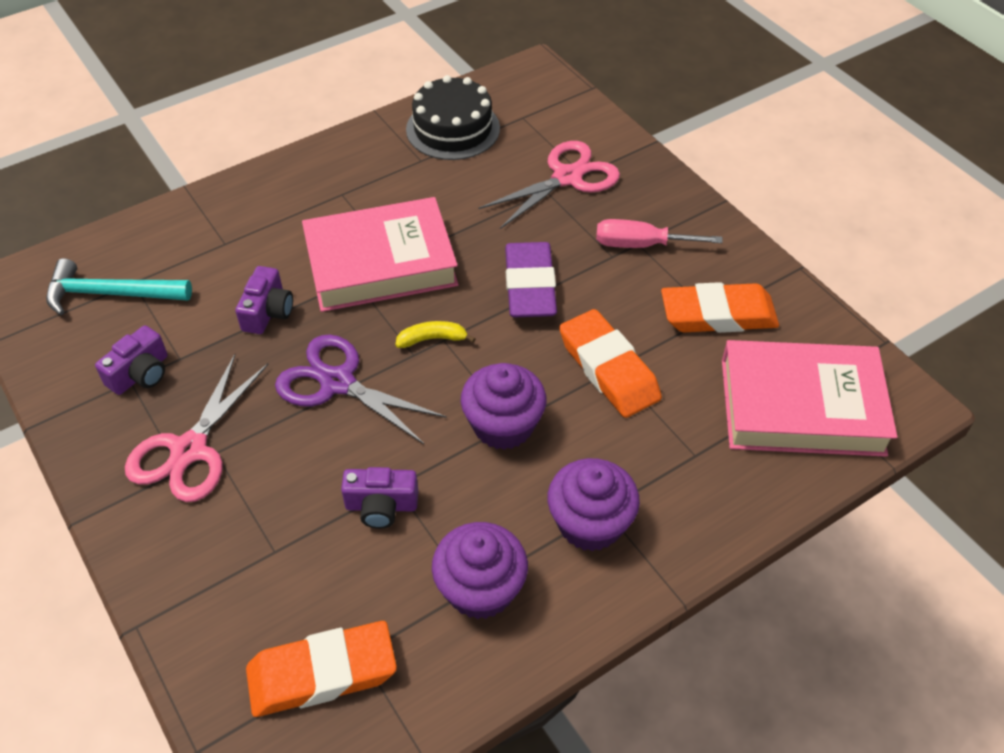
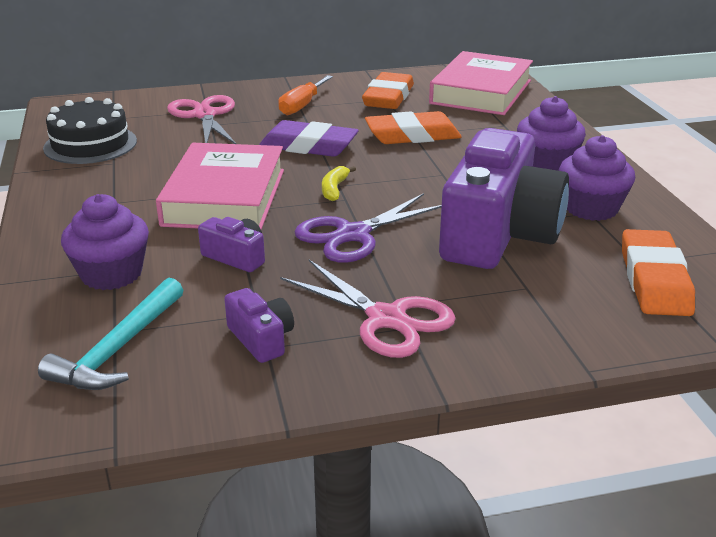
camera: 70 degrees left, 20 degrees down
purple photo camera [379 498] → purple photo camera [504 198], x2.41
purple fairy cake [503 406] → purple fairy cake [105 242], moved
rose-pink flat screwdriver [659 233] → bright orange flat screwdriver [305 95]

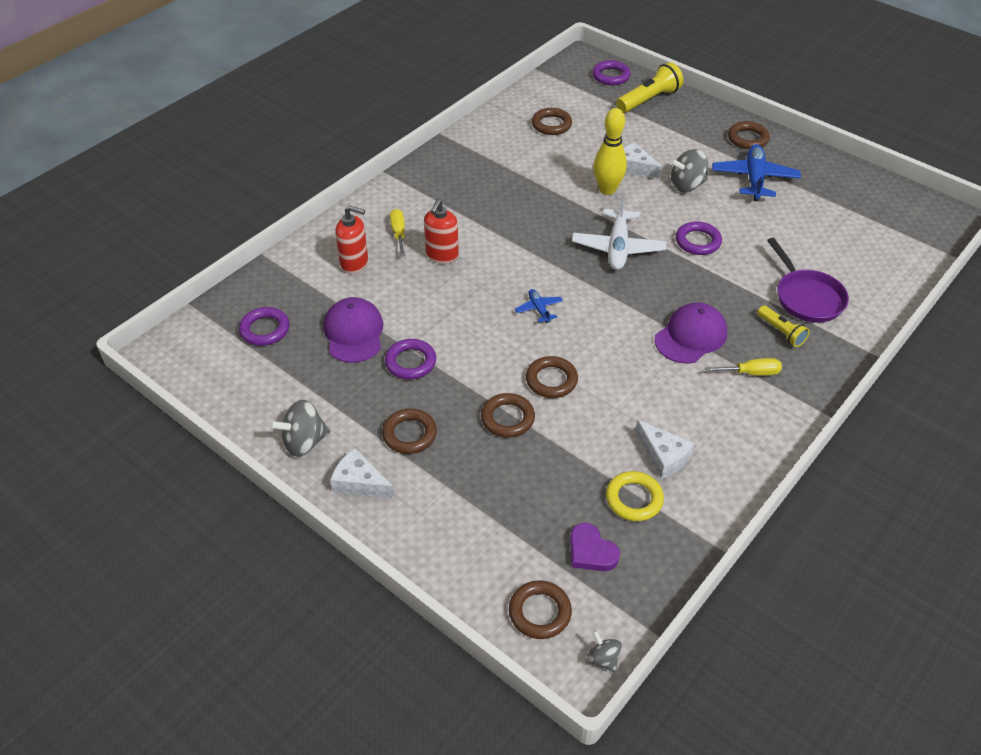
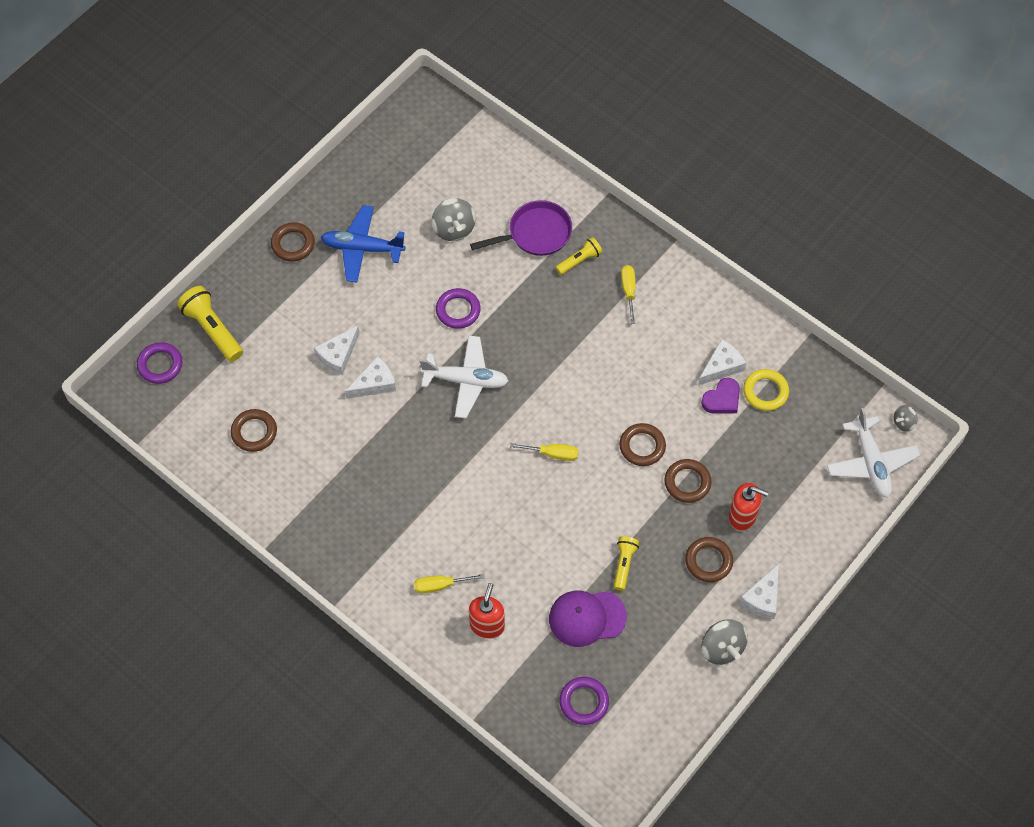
camera: 90 degrees left, 15 degrees up
purple hoop [410 359] → bright yellow flashlight [626 563]
crimson soap pump [441 231] → crimson soap pump [749 507], moved
russet hoop [540 609] → white plane [873 453]
blue plane [539 306] → bright yellow flat screwdriver [544 452]
purple heart shape [595 547] → purple heart shape [720 396], moved
bright yellow tenpin [610 151] → white piece of cheese [370 377]
purple cap [691 333] → -
ash-grey spinning top [689 170] → ash-grey spinning top [454 219], moved

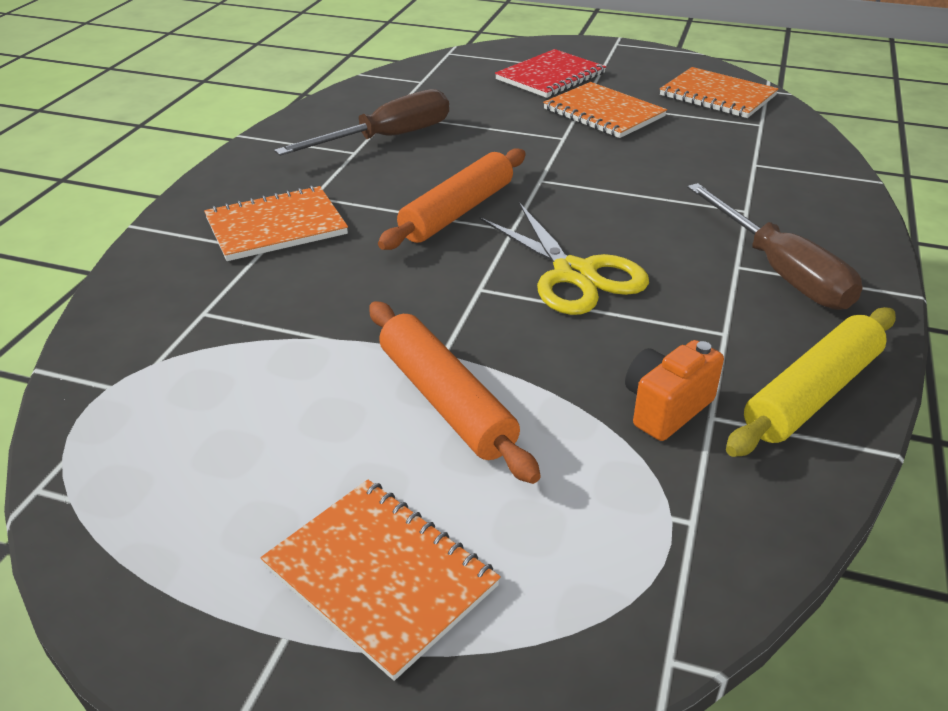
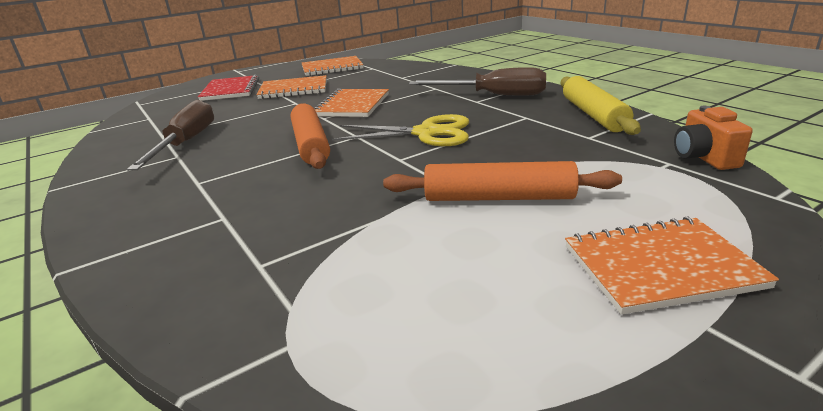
camera: 50 degrees left, 10 degrees down
bright orange notebook [276 223] → bright orange notebook [351 103], moved
bright orange photo camera [674 390] → bright orange photo camera [713 138], moved

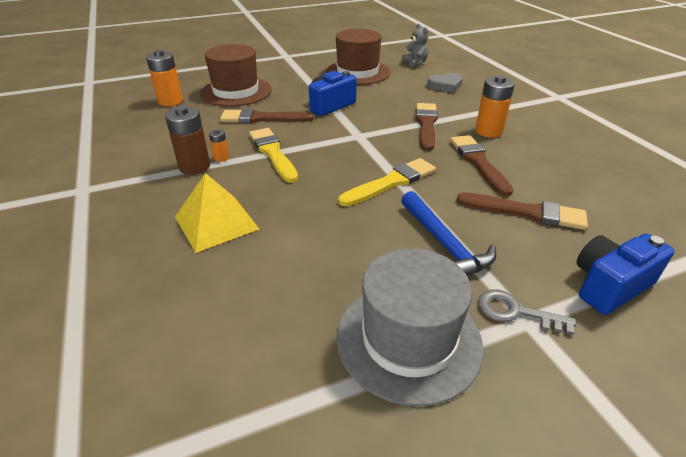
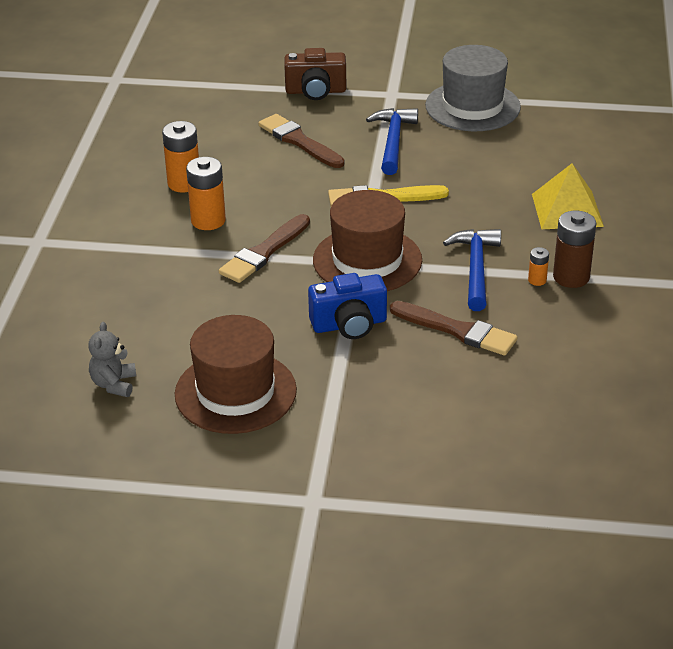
camera: 150 degrees left, 0 degrees up
bright orange battery [164 78] → bright orange battery [180 157], moved
russet tall hat [236 75] → russet tall hat [367 240], moved
bright yellow paintbrush [273 155] → blue claw hammer [472 270]
ash-grey heart shape [445 83] → -
russet paintbrush [481 165] → -
ash-grey key [527 312] → -
blue photo camera [625 274] → russet photo camera [315 74]

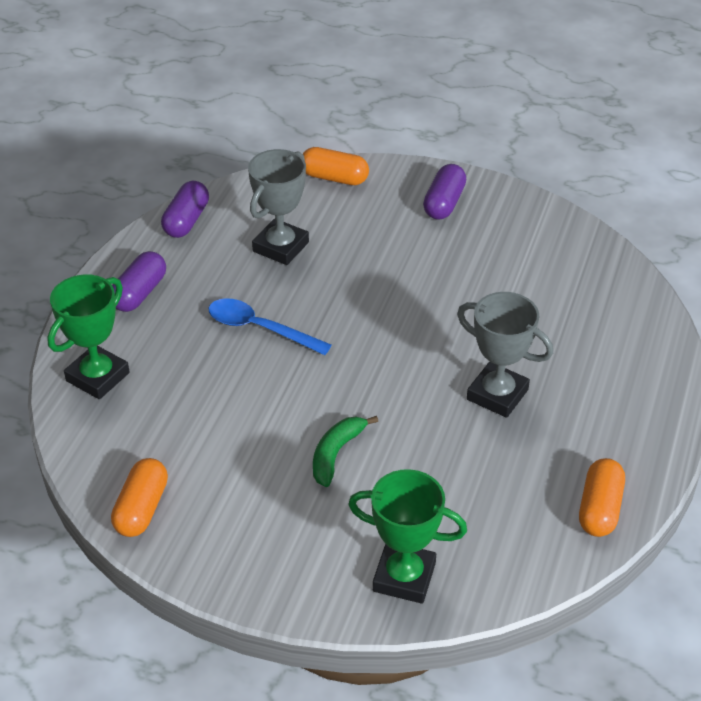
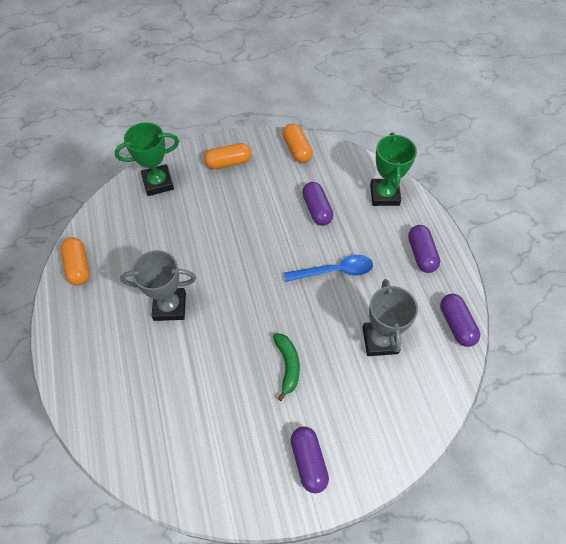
camera: 145 degrees right, 15 degrees up
bright orange pill [336 166] → bright orange pill [227 156], moved
green toy banana [345 451] → green toy banana [286 367], moved
- → purple pill [318 204]

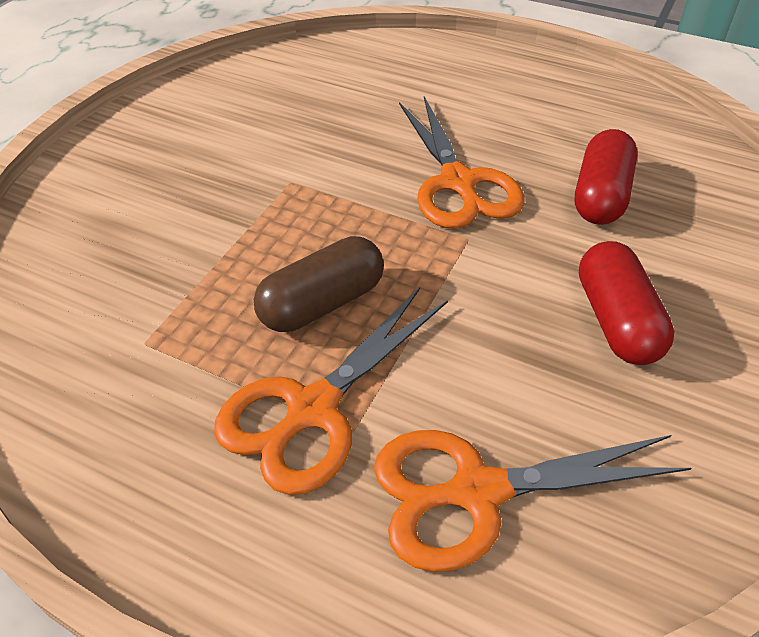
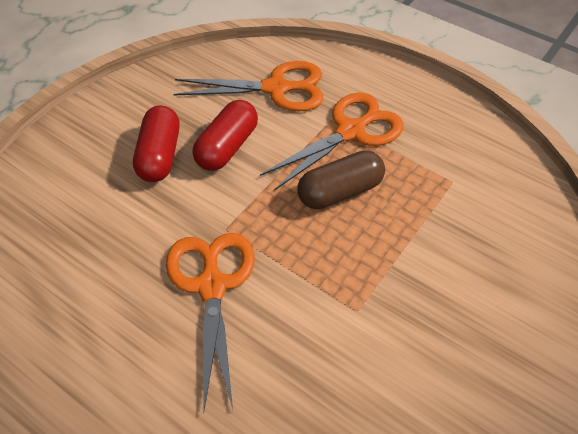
camera: 170 degrees left, 5 degrees up
crimson pill [606 177] → crimson pill [225 135], moved

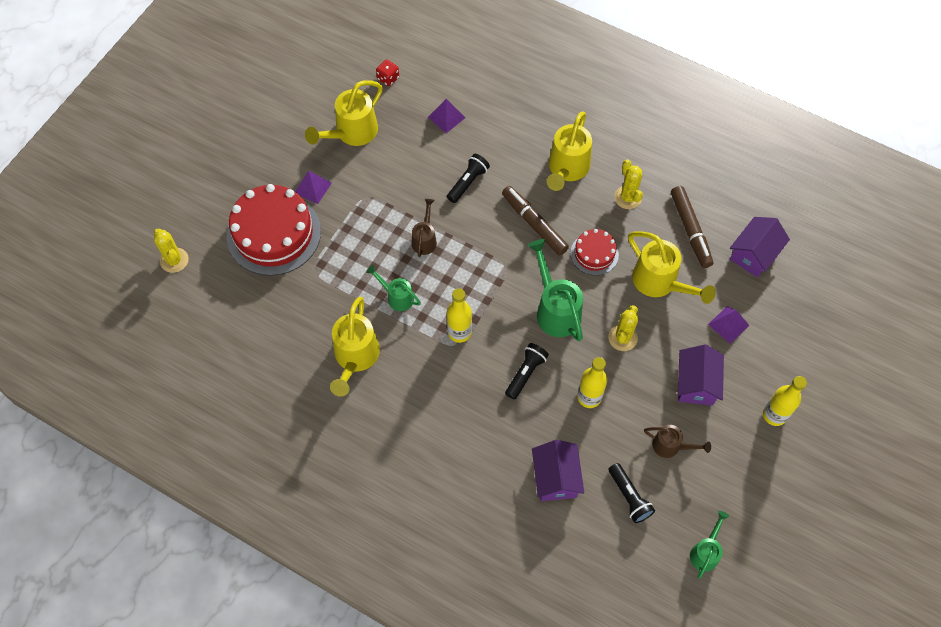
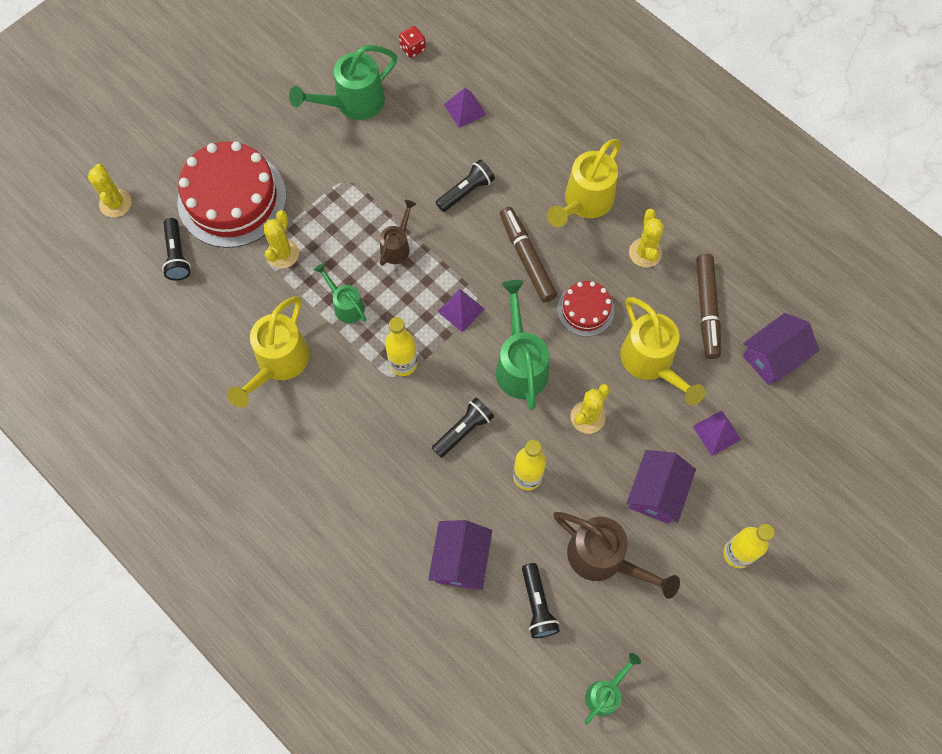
camera: 15 degrees right, 5 degrees up
purple pyramid [313 187] → purple pyramid [461 310], moved
bright yellow sprinkling can [344 113] → green sprinkling can [343 82]
russet sprinkling can [677 441] → russet sprinkling can [616 555], x1.73
- → jet-black flashlight [176 249]
- → bright yellow prickly plant [281 239]

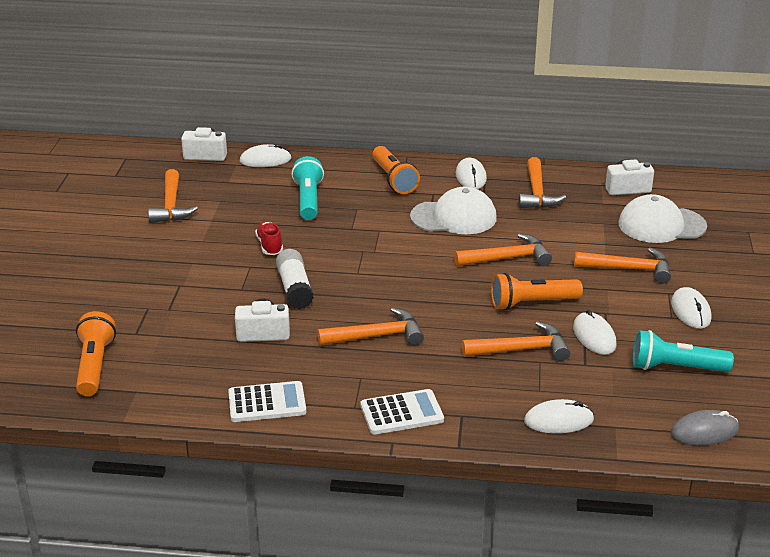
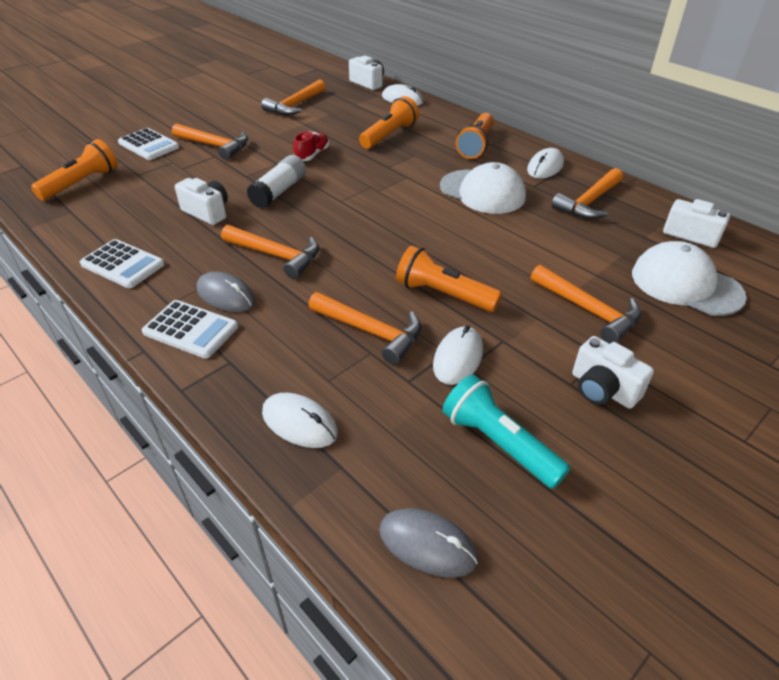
camera: 40 degrees right, 10 degrees up
aqua flashlight [308 188] → bright orange flashlight [389 122]
bright orange claw hammer [503 249] → bright orange claw hammer [210 141], moved
white computer mouse [691 308] → white photo camera [613 372]
- → white calculator [149 144]
- → ash-grey computer mouse [226 291]

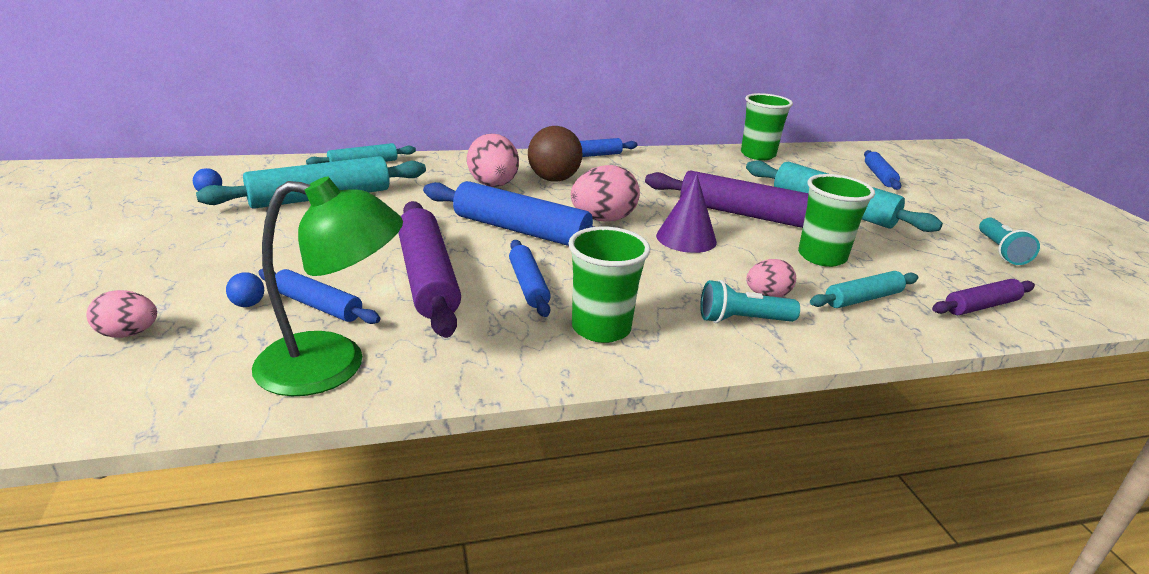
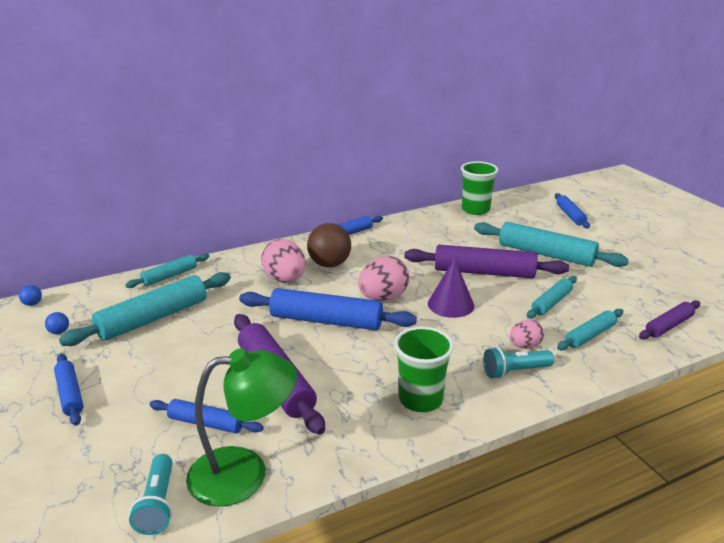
camera: 10 degrees left, 0 degrees up
rose-pink egg [122 314] → -
blue ball [245 289] → blue ball [30 295], moved
blue pastry roller [530 278] → blue pastry roller [69 390], moved
green beaker [836 220] → aqua pastry roller [552 297]
aqua flashlight [1009 241] → aqua flashlight [151 494], moved

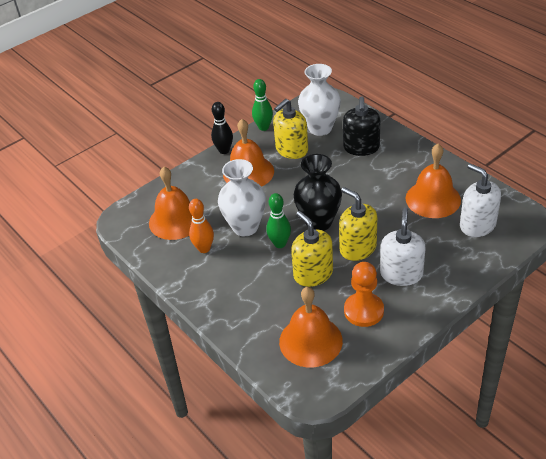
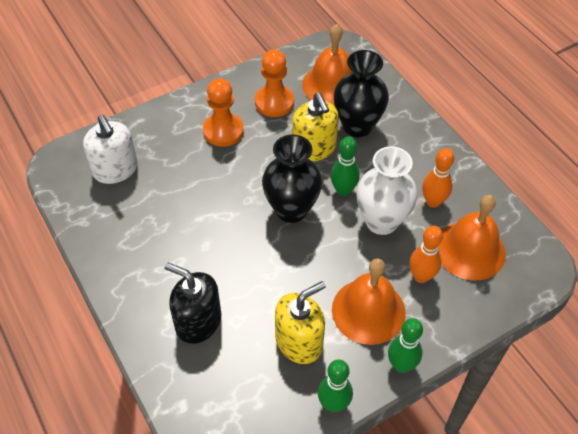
camera: 175 degrees left, 10 degrees up
jet-black tenpin [222 128] → green tenpin [405 345]
white vase [319 100] → -
bright yellow soap pump [358 224] → -
jet-black soap pump [361 126] → jet-black soap pump [193 303], 75 degrees counterclockwise
white soap pump [403 247] → bright orange game pawn [223 112]
bright orange hand bell [433 181] → -
- → jet-black vase [361 94]
- → bright orange tenpin [426 254]

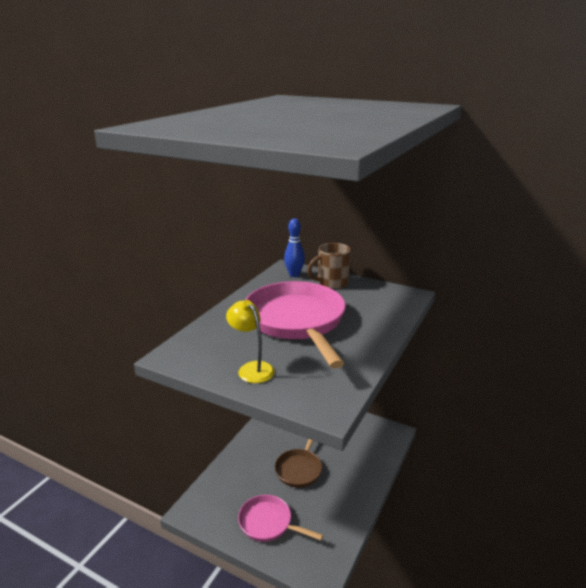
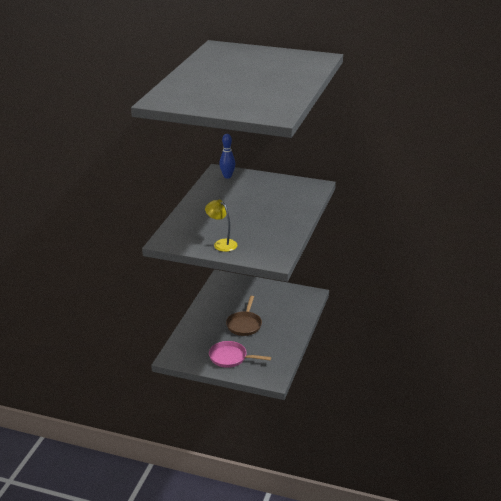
camera: 10 degrees left, 5 degrees up
rose-pink skillet [296 324] → -
russet mug [329 266] → -

